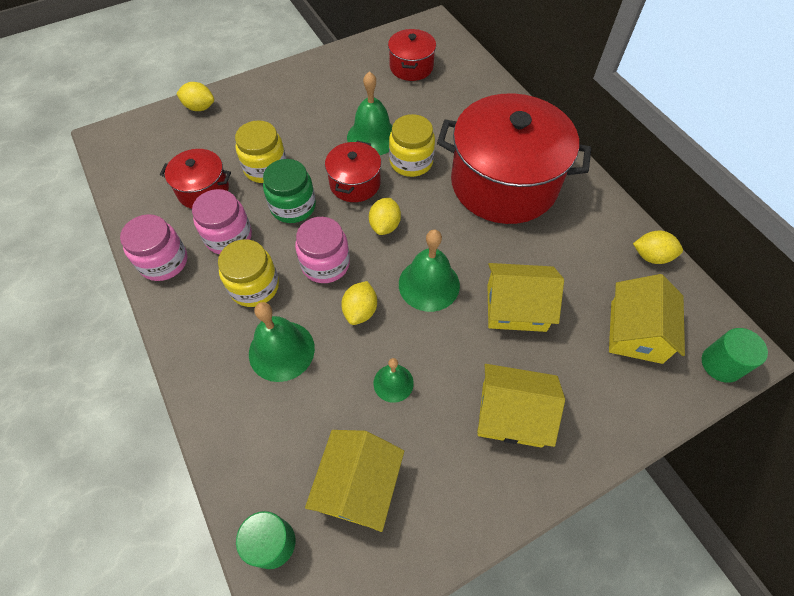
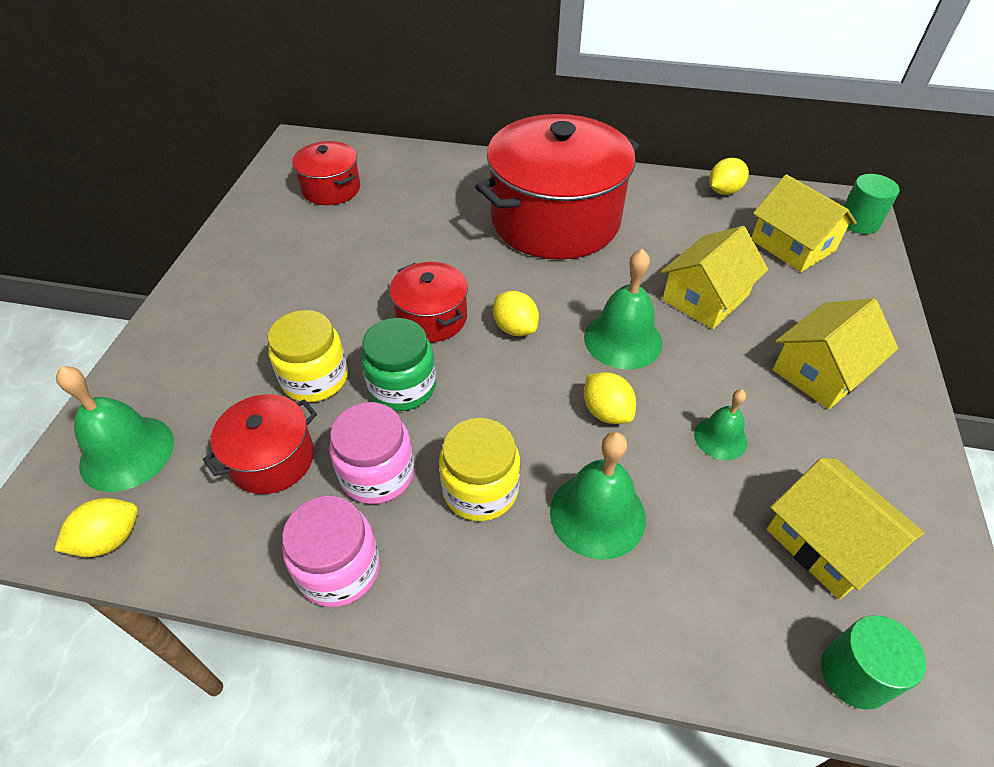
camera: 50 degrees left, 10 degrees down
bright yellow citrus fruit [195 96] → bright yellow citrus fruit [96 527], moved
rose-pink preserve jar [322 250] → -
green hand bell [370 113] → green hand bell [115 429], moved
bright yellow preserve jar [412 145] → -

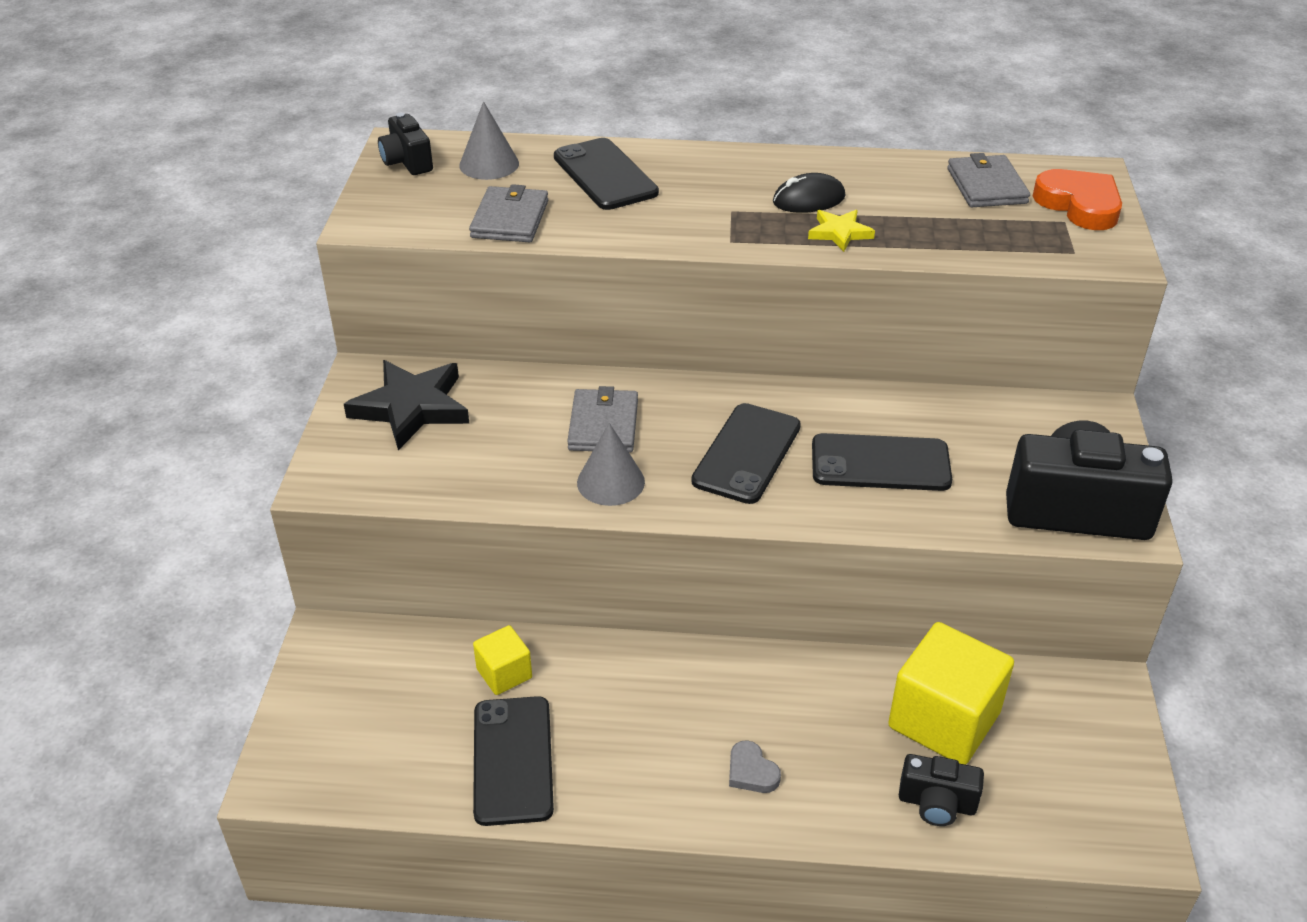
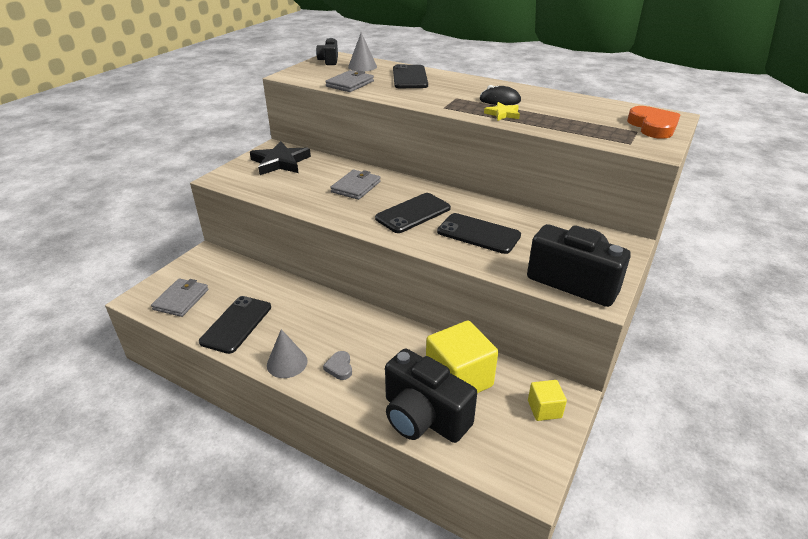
camera: 25 degrees right, 5 degrees down
bright yellow cube [502 660] → bright yellow cube [547 400], moved
ash-grey cone shape [611 464] → ash-grey cone shape [287 353], moved
jet-black photo camera [941 790] → jet-black photo camera [431 395], x1.95
ash-grey billfold [988 180] → ash-grey billfold [180 297], moved

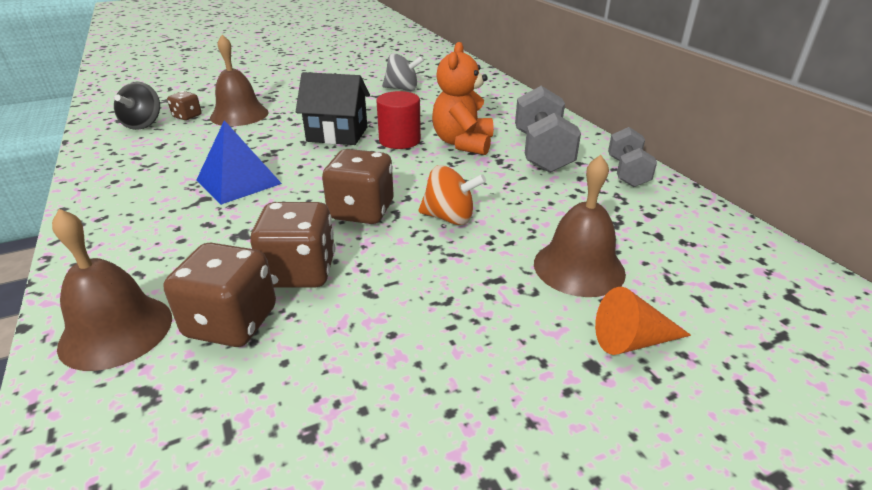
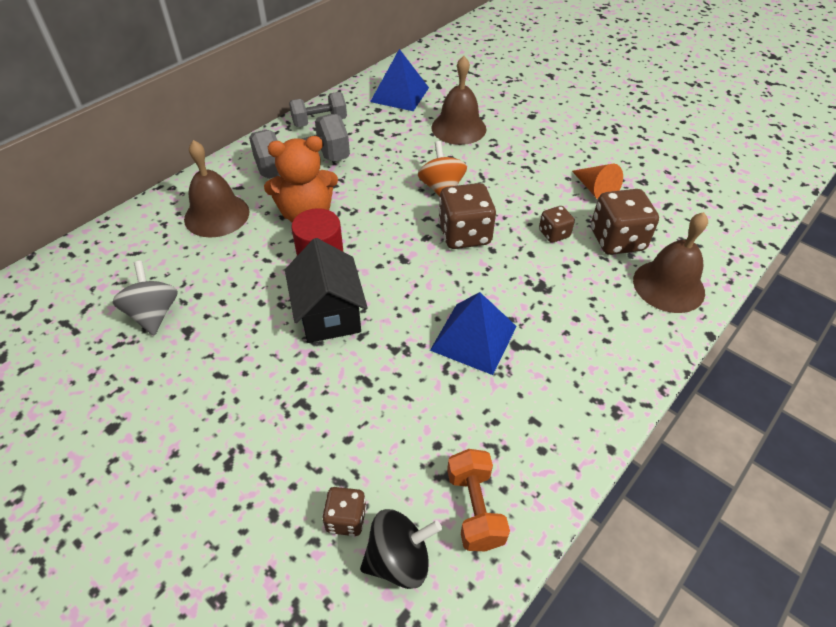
camera: 115 degrees left, 15 degrees up
russet hand bell [239 80] → russet hand bell [216 188], moved
russet dice [292 244] → russet dice [557 224], x0.54
bright orange cone shape [643 321] → bright orange cone shape [597 182], moved
- → blue pyramid [399 80]
- → bright orange hand weight [478 500]

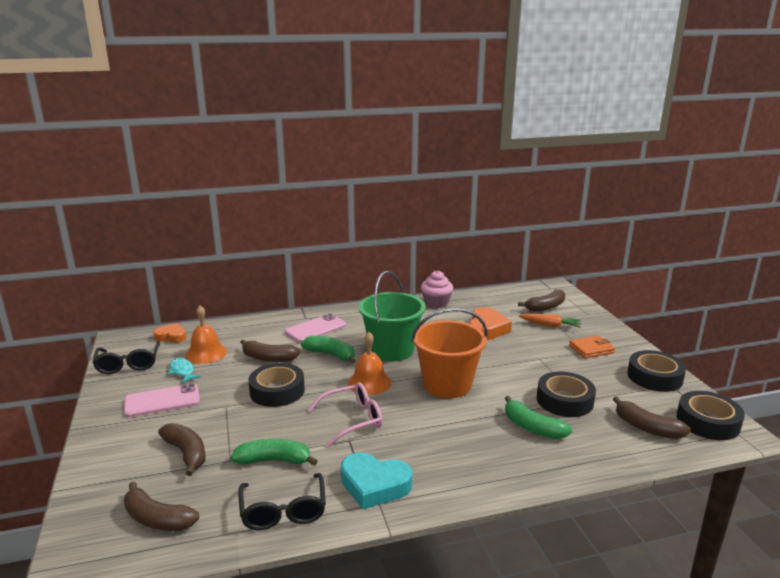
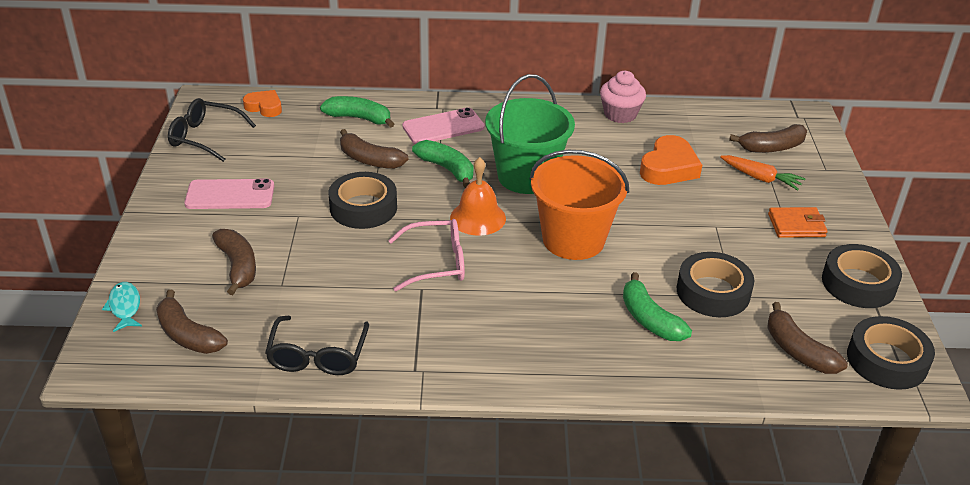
camera: 15 degrees right, 15 degrees up
jet-black spectacles [126 357] → jet-black spectacles [212 130], 105 degrees clockwise
aqua fish [184 370] → aqua fish [122 307], moved
bright orange hand bell [206 335] → -
green toy banana [274 452] → green toy banana [357 112], moved
aqua heart shape [376 481] → -

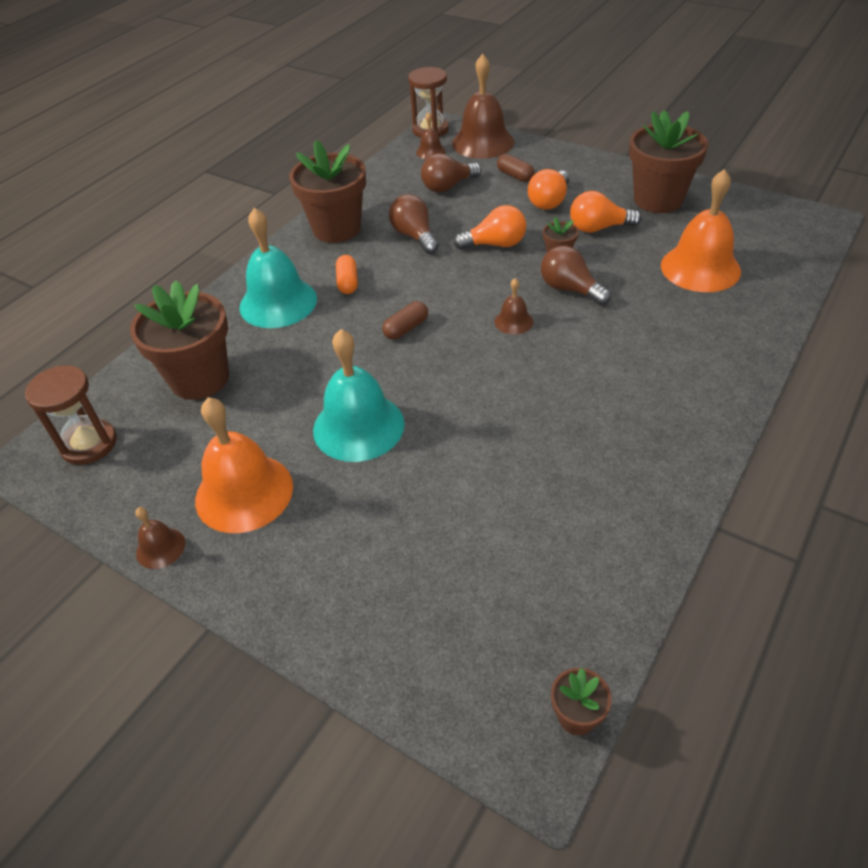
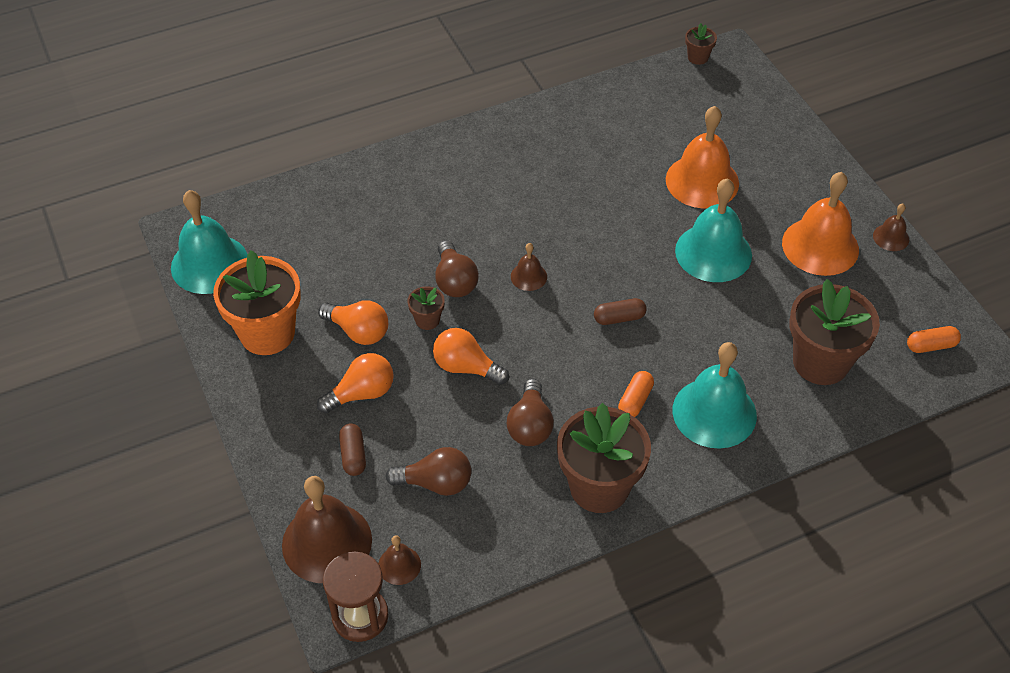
camera: 150 degrees left, 5 degrees up
russet sandglass [71 415] → bright orange pill [934 339]
russet potted plant [668 161] → bright orange potted plant [257 302]
bright orange hand bell [701 230] → bright orange hand bell [702 157], moved
- → aqua hand bell [209 242]

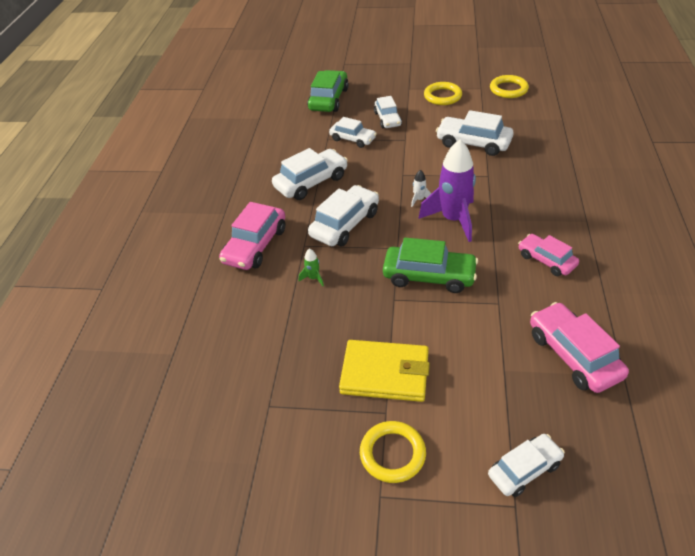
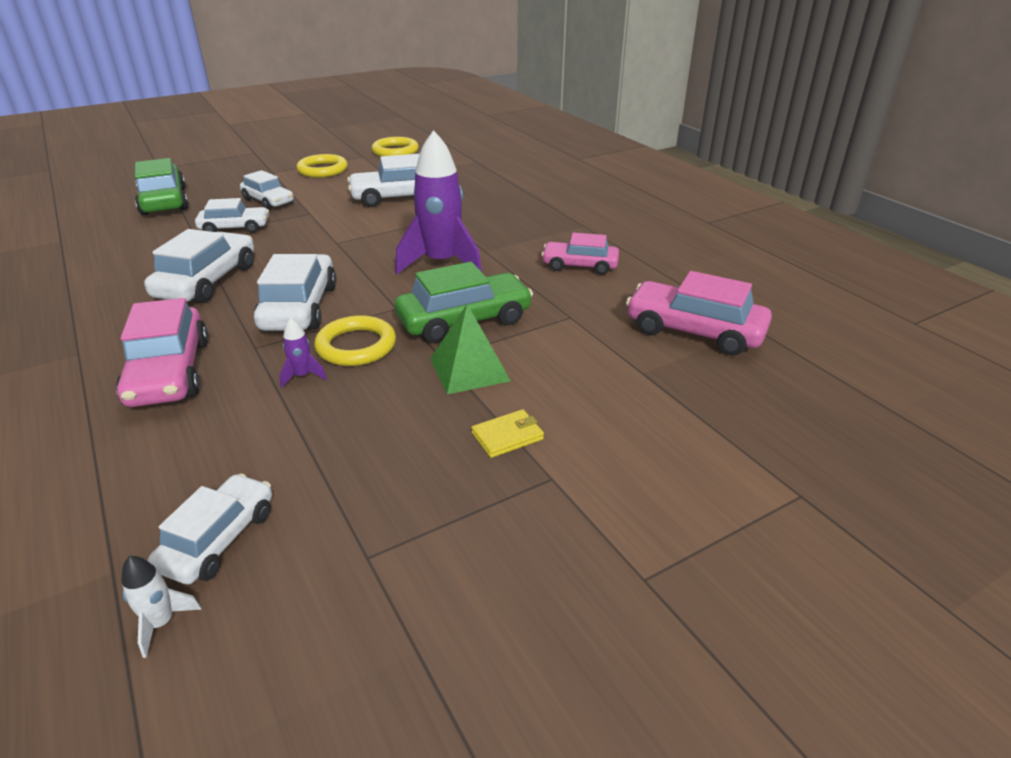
camera: 40 degrees left, 10 degrees down
green rocket [311 267] → purple rocket [303 352]
bright yellow billfold [384 371] → bright yellow billfold [507 433], x0.45
bright yellow hoop [393 452] → bright yellow hoop [355 340], moved
white rocket [421 188] → white rocket [161 607], moved
white car [526 465] → white car [210 529], moved
- → green pyramid [470 349]

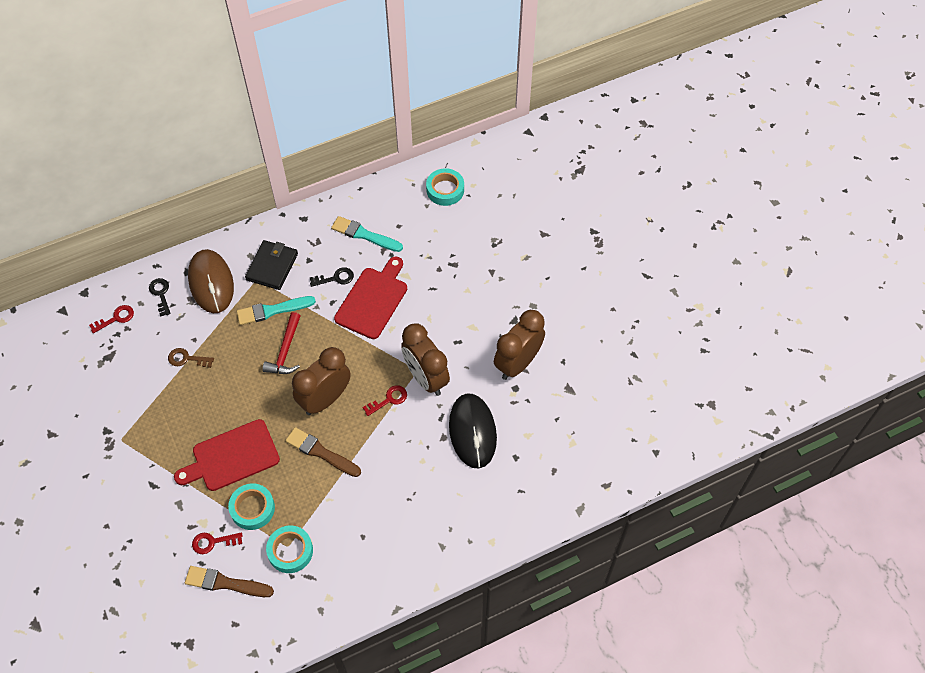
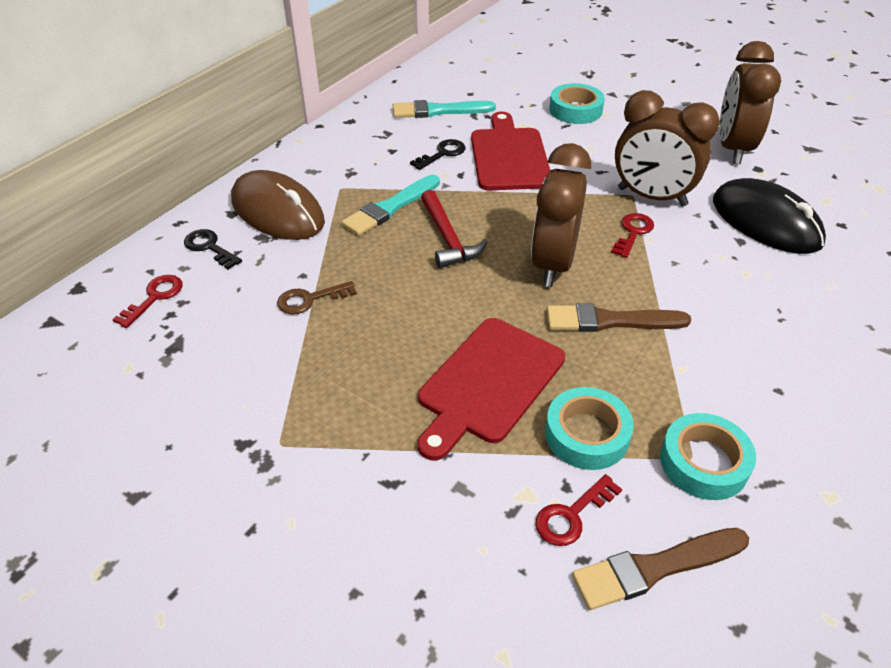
camera: 30 degrees left, 15 degrees down
jet-black billfold [271 265] → -
aqua roll of tape [445 187] → aqua roll of tape [577 103], moved

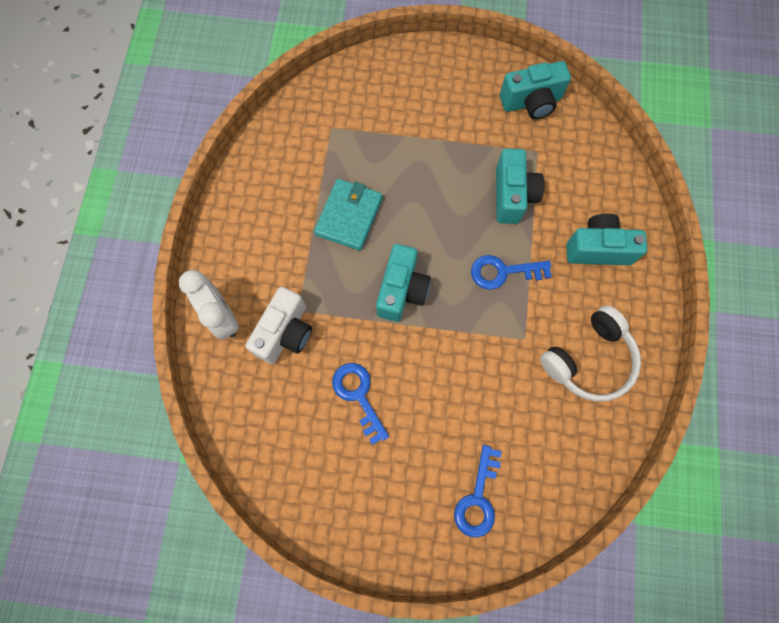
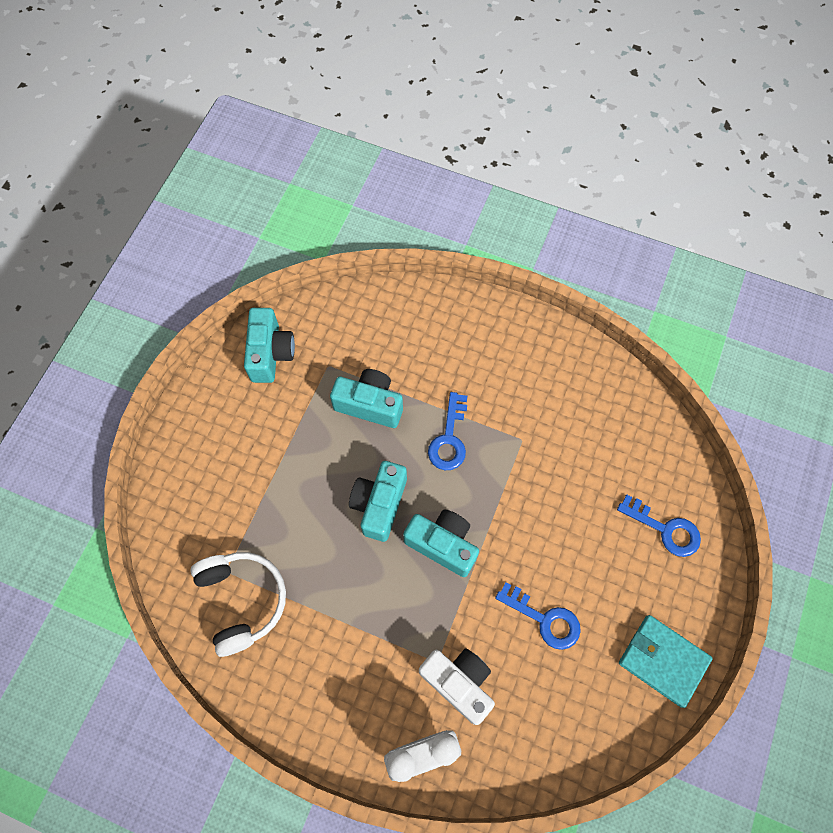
camera: 75 degrees left, 5 degrees down
aqua billfold [348 215] → aqua billfold [666 661], moved
blue key [360 404] → blue key [538 616], 135 degrees counterclockwise
white over-ear headphones [590 353] → white over-ear headphones [238 604], moved
aqua photo camera [606 239] → aqua photo camera [378 501], moved

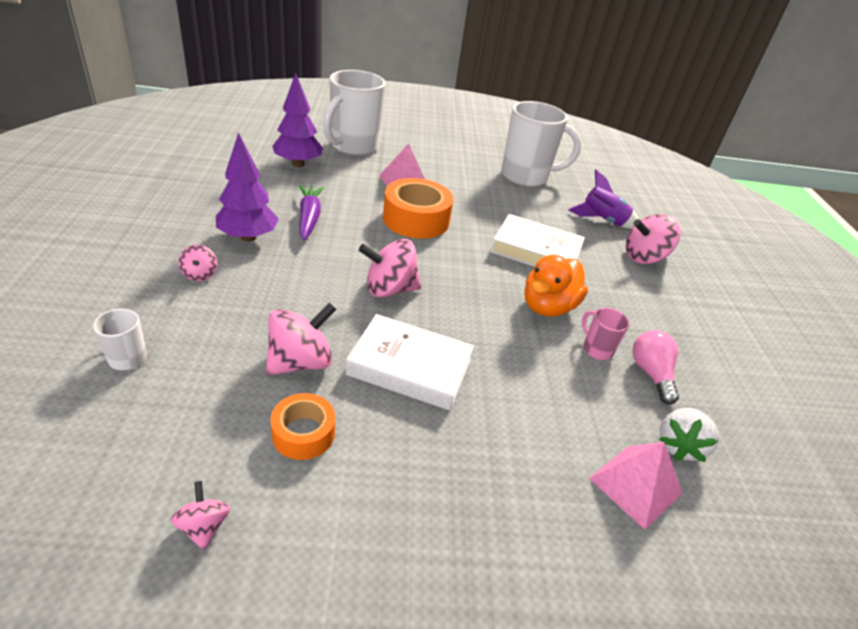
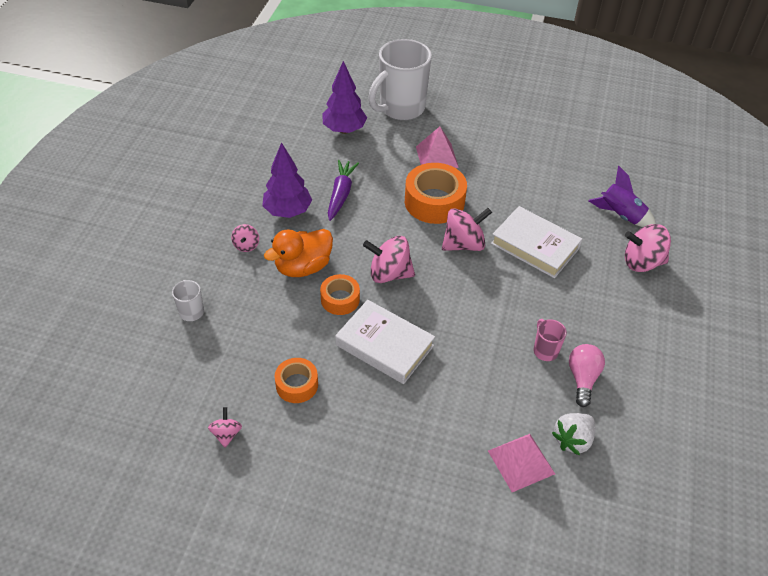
camera: 20 degrees right, 10 degrees up
rose-pink spinning top [301 339] → rose-pink spinning top [467 229], moved
white mug [541 144] → -
bright orange duck [556 286] → bright orange duck [298 253], moved
- → bright orange roll of tape [340 294]

